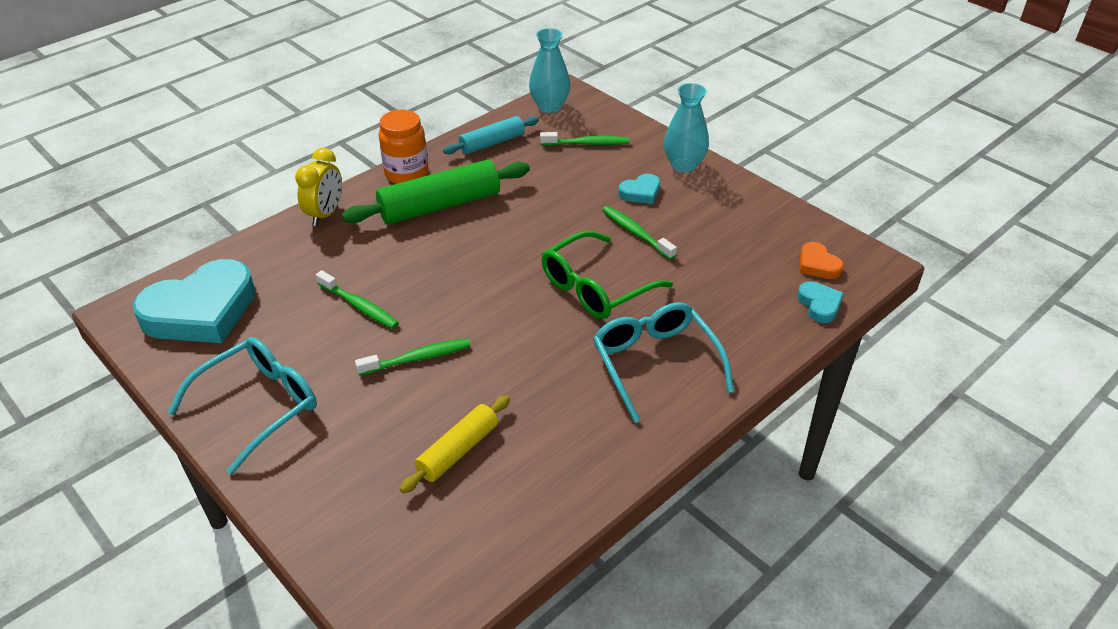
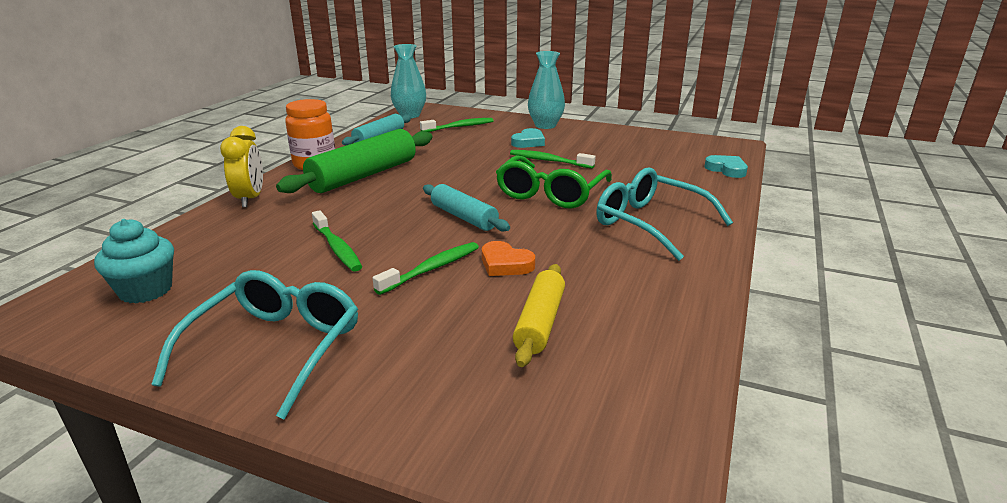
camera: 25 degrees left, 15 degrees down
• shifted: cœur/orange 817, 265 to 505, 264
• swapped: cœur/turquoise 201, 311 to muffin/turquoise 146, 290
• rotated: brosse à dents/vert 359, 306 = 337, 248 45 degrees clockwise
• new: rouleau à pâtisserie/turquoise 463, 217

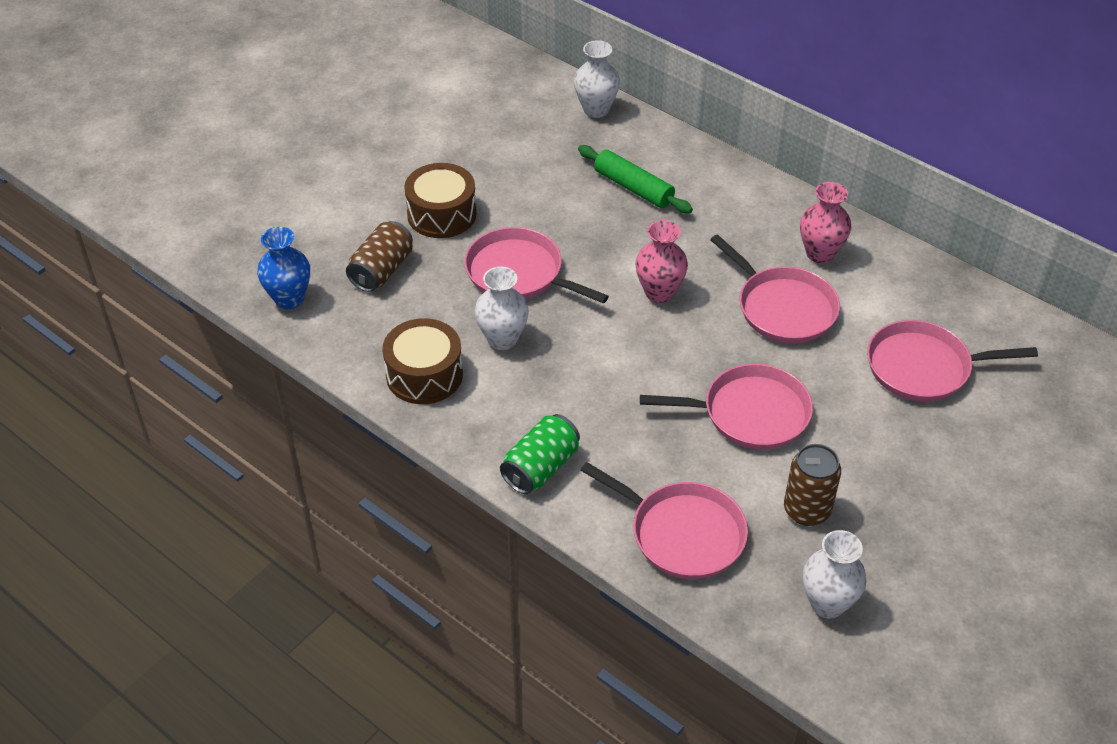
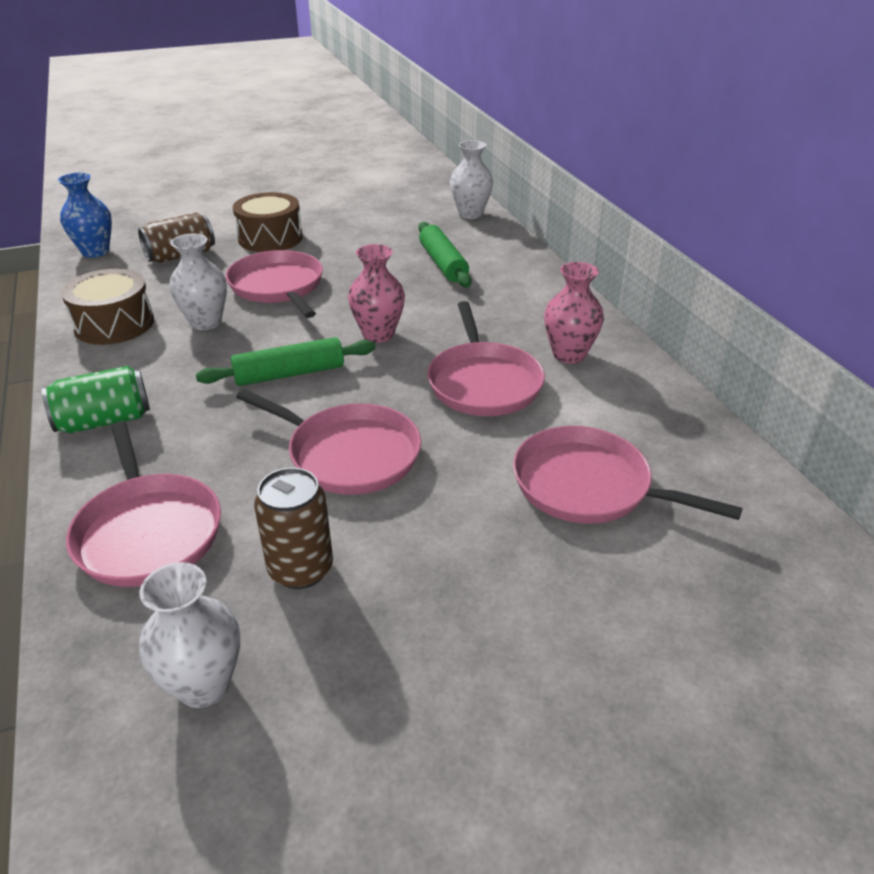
camera: 30 degrees right, 10 degrees down
• new: rouleau à pâtisserie/vert 289, 374

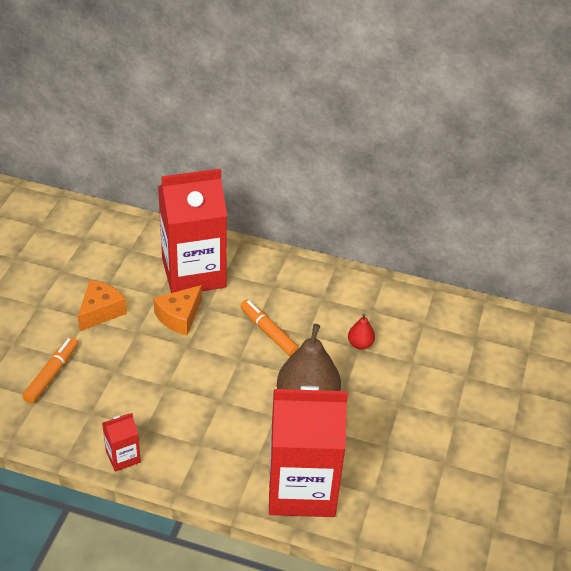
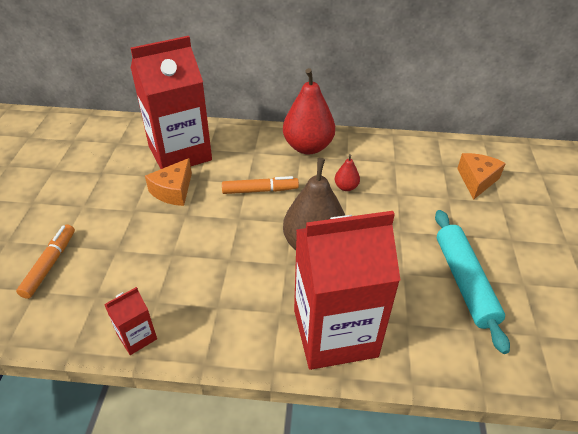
camera: 10 degrees left, 0 degrees up
• shifted: fromage/orange 100, 311 to 476, 180
• rotated: feutre/orange 268, 332 = 260, 190 135 degrees clockwise
• new: poire/rouge 308, 147
• new: rouleau à pâtisserie/turquoise 464, 282

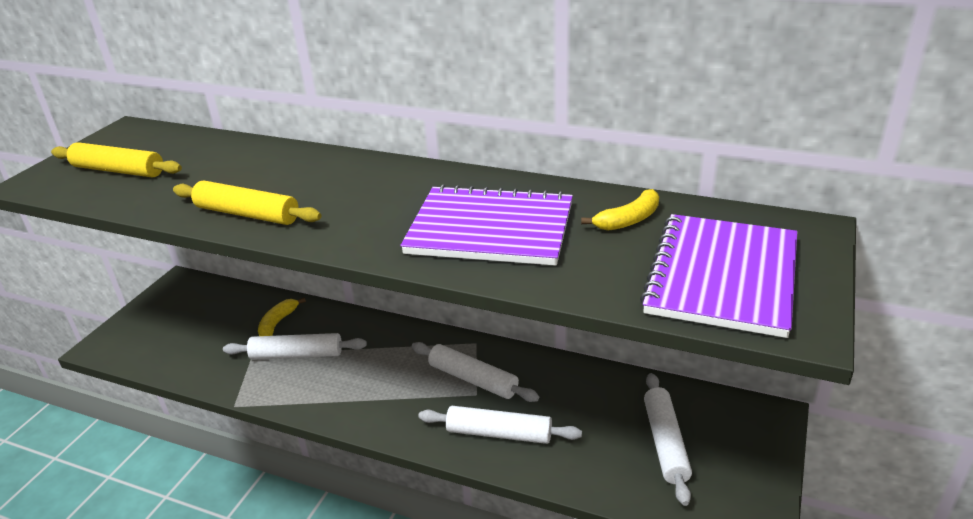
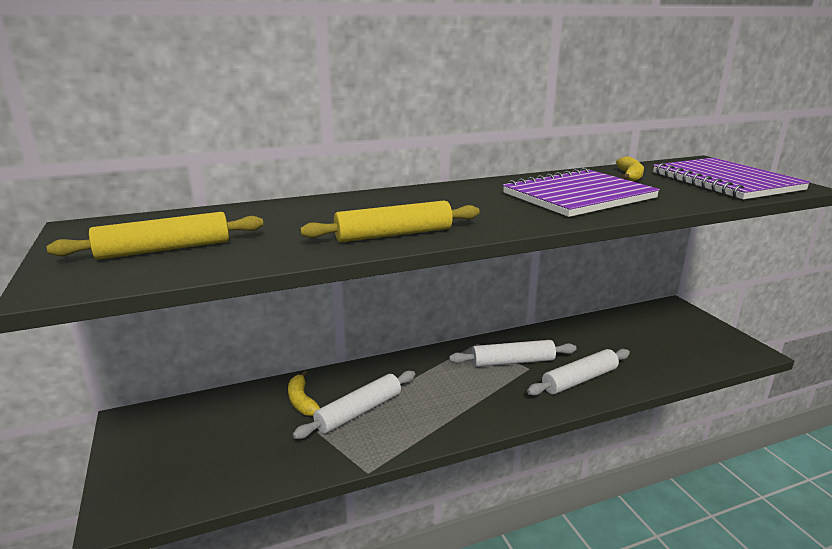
camera: 45 degrees left, 10 degrees down
• gone: rouleau à pâtisserie/blanc 665, 442

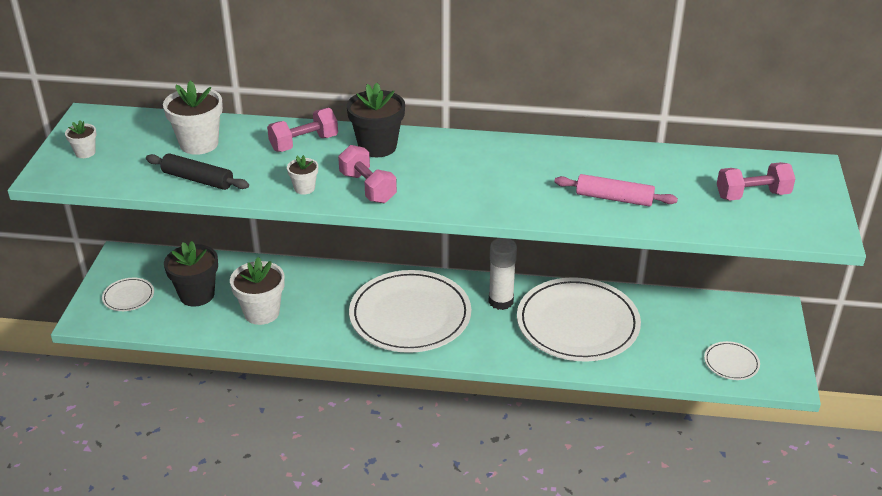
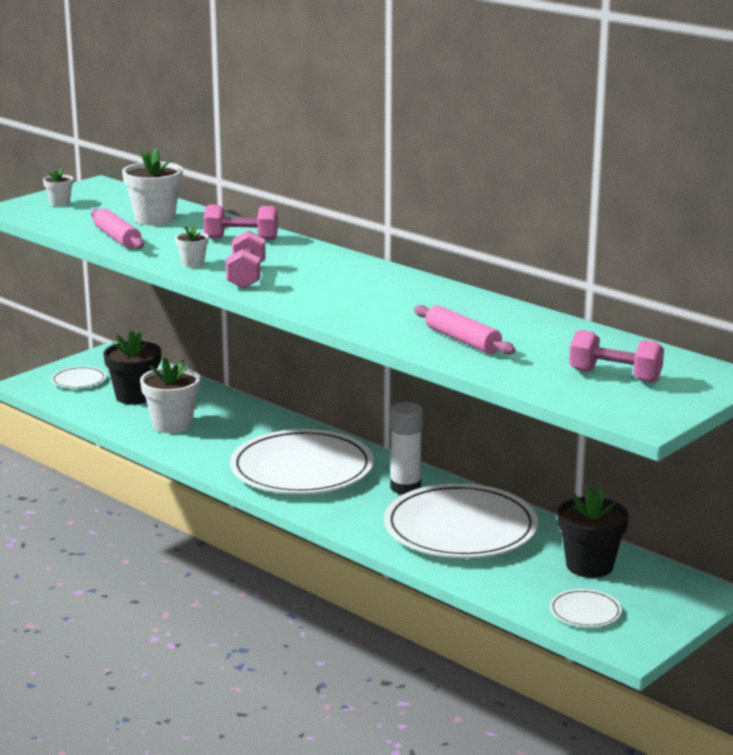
camera: 35 degrees right, 15 degrees down
• shifted: pot de fleurs/noir 377, 146 to 589, 566
• repainted: rouleau à pâtisserie/noir 198, 179 to rouleau à pâtisserie/rose 117, 238

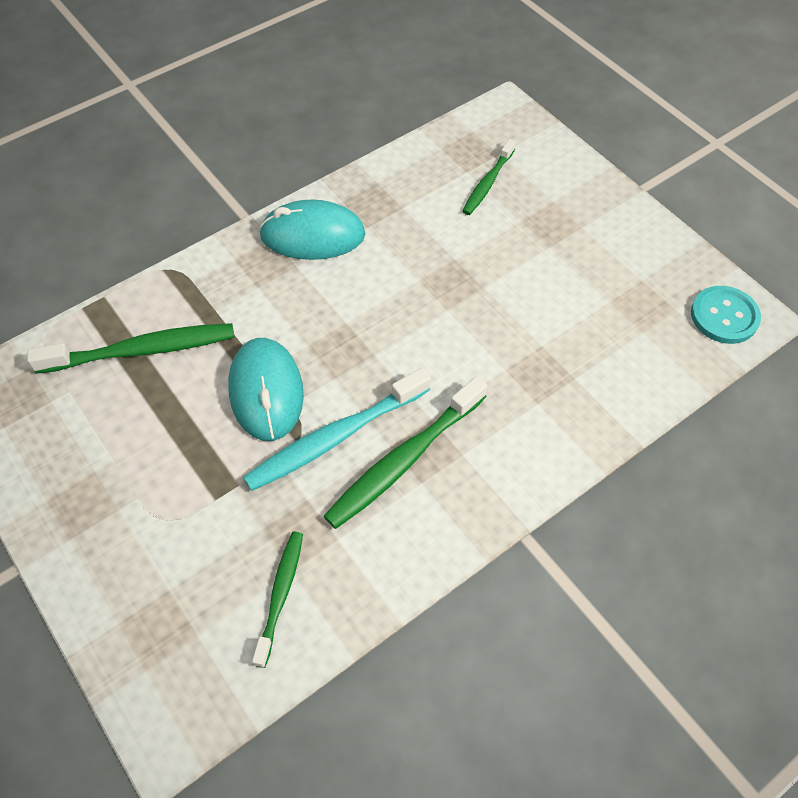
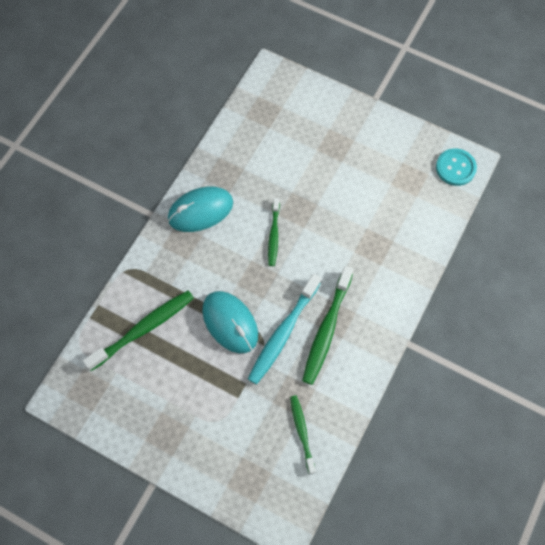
camera: 25 degrees left, 10 degrees up
• shifted: brosse à dents/vert 488, 183 to 274, 235

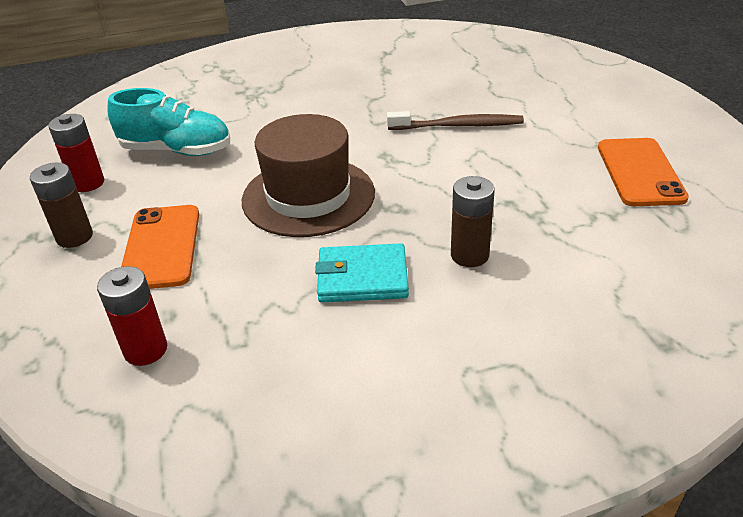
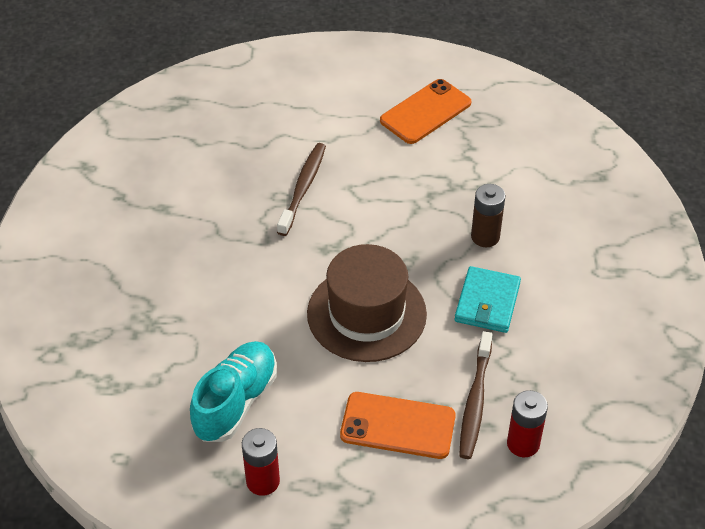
camera: 75 degrees left, 10 degrees up
• rotated: téléphone/orange 639, 172 = 425, 112 60 degrees counterclockwise
• gone: pile/marron 74, 237
• new: brosse à dents/marron 475, 402

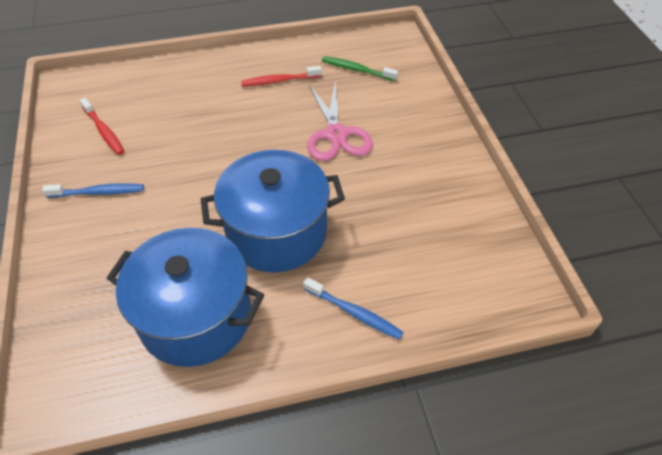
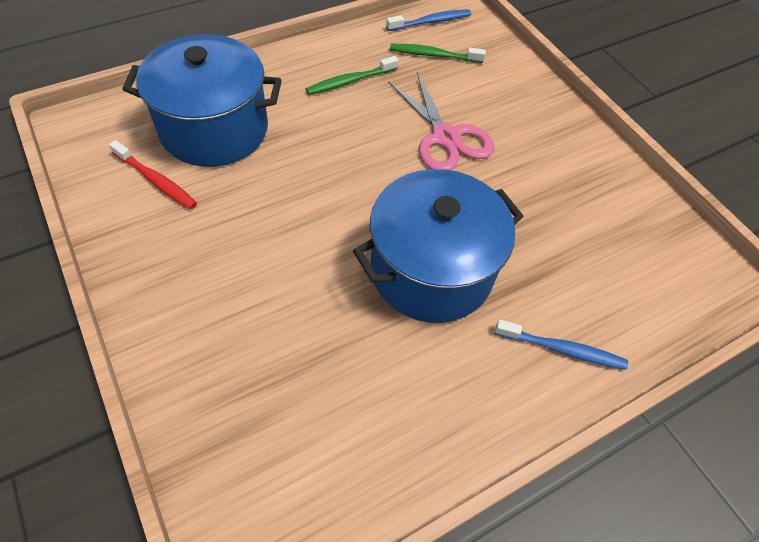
camera: 20 degrees left, 5 degrees up
• repainted: brosse à dents/rouge 279, 81 to brosse à dents/vert 350, 81
• shifted: brosse à dents/bleu 98, 192 to 430, 22
• shifted: marmite/bleu 196, 317 to 214, 129

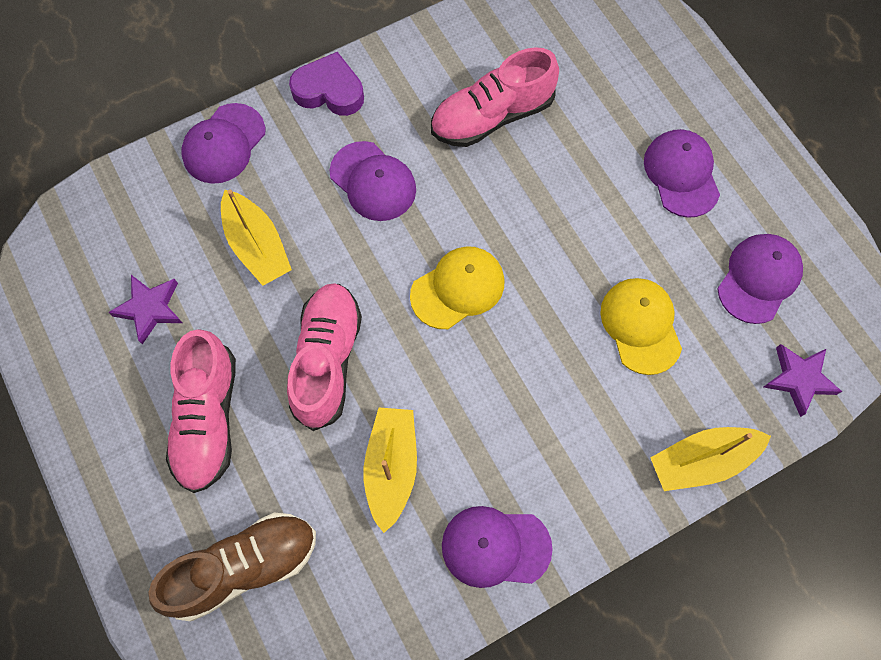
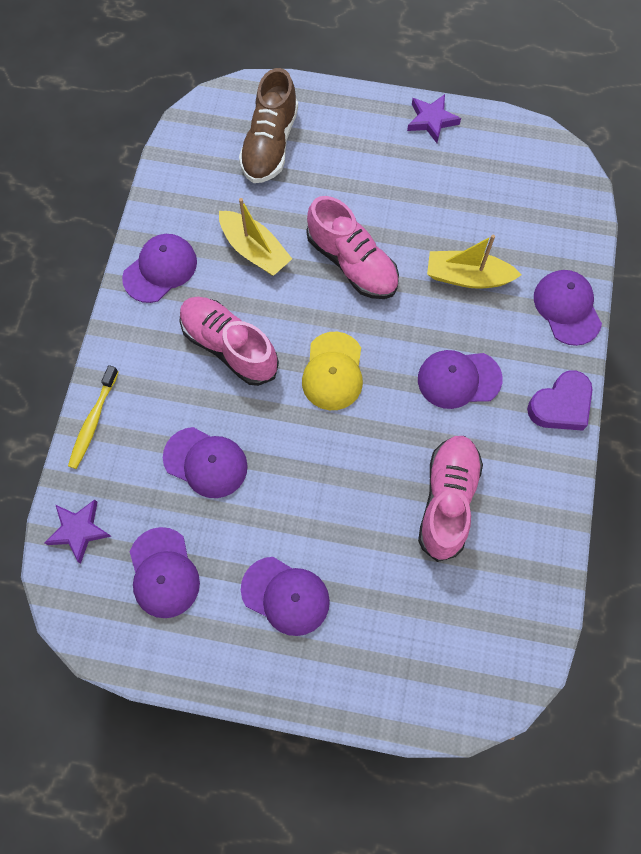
camera: 130 degrees right, 0 degrees up
• shifted: étoile/violet 150, 309 to 431, 120
• repainted: casquette/jaune 641, 326 to casquette/violet 205, 462
• shifted: chaussure/rose 208, 419 to 229, 346
• swapped: bateau/jaune 702, 461 to brosse à dents/jaune 93, 421

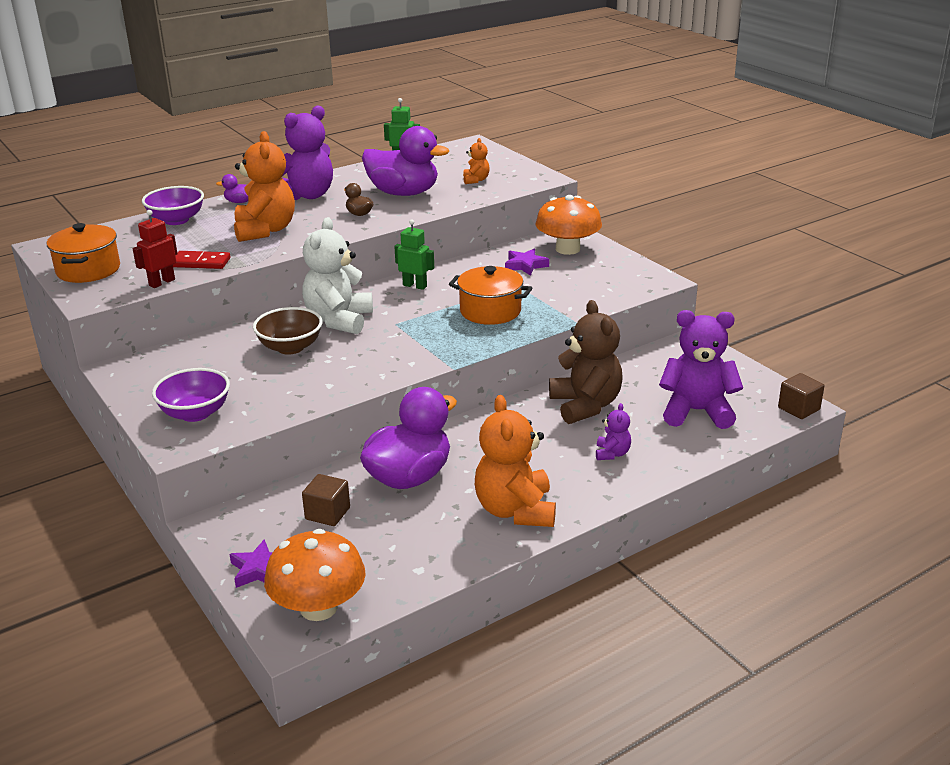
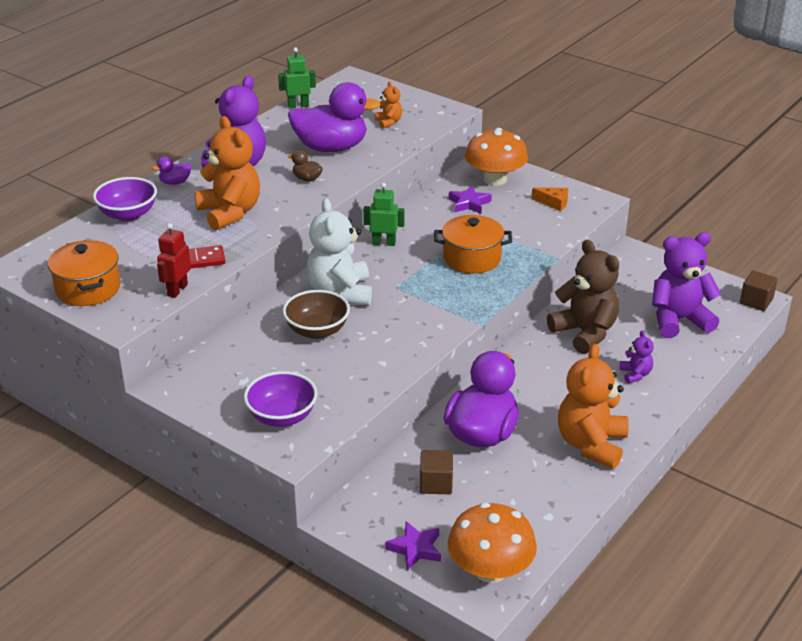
camera: 20 degrees left, 5 degrees up
• rotated: ours en peluche/orange 515, 510 = 591, 444 45 degrees clockwise
• new: fromage/orange 553, 203

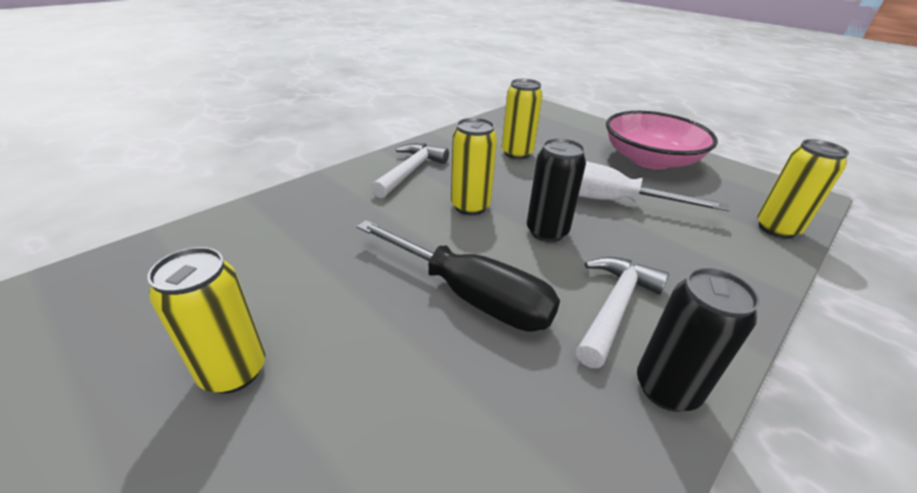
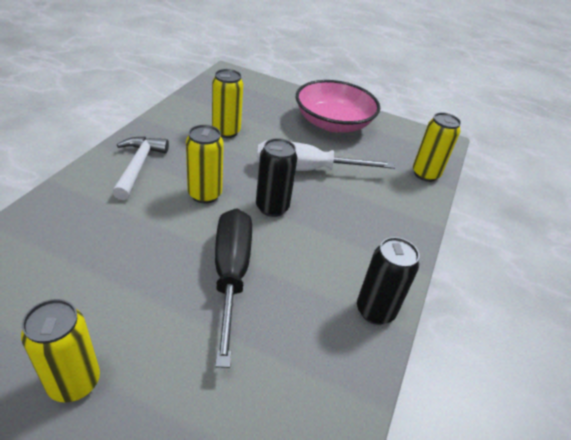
camera: 25 degrees left, 5 degrees up
• rotated: tournevis/noir 469, 295 = 231, 275 105 degrees counterclockwise
• gone: marteau/blanc 614, 307

